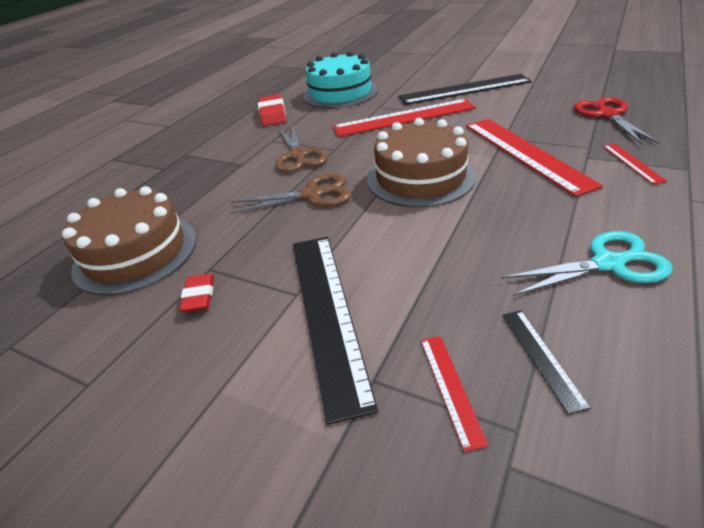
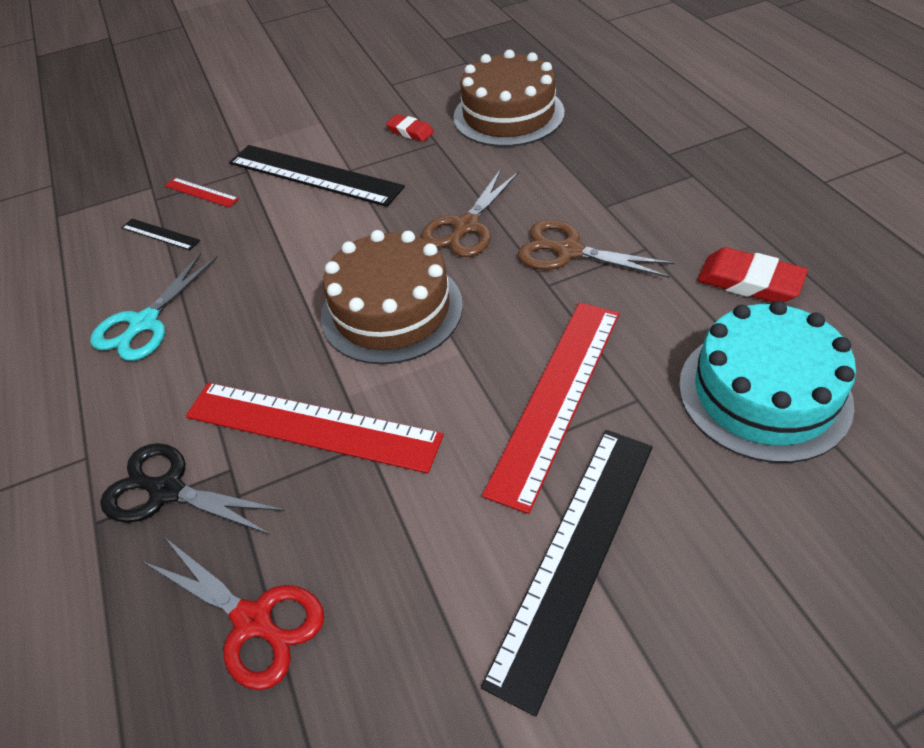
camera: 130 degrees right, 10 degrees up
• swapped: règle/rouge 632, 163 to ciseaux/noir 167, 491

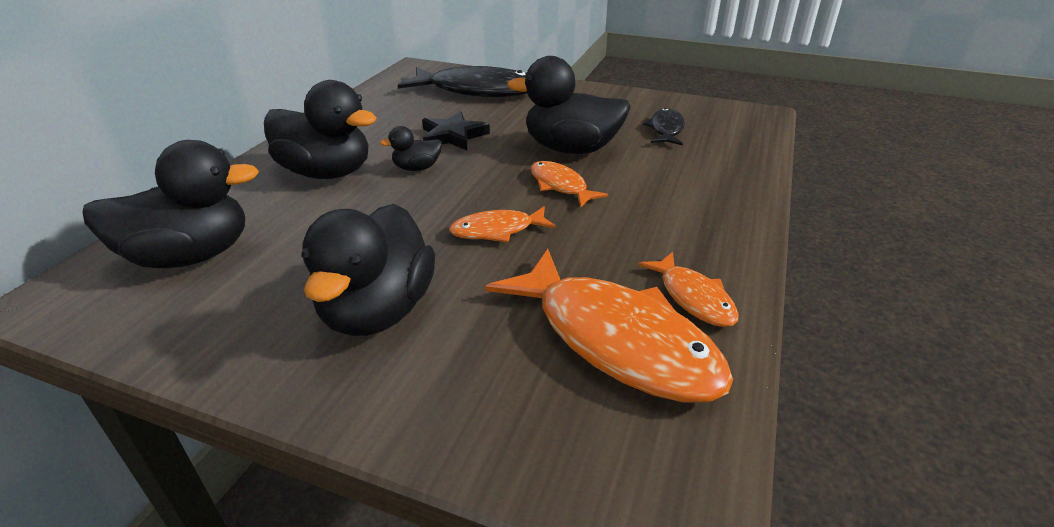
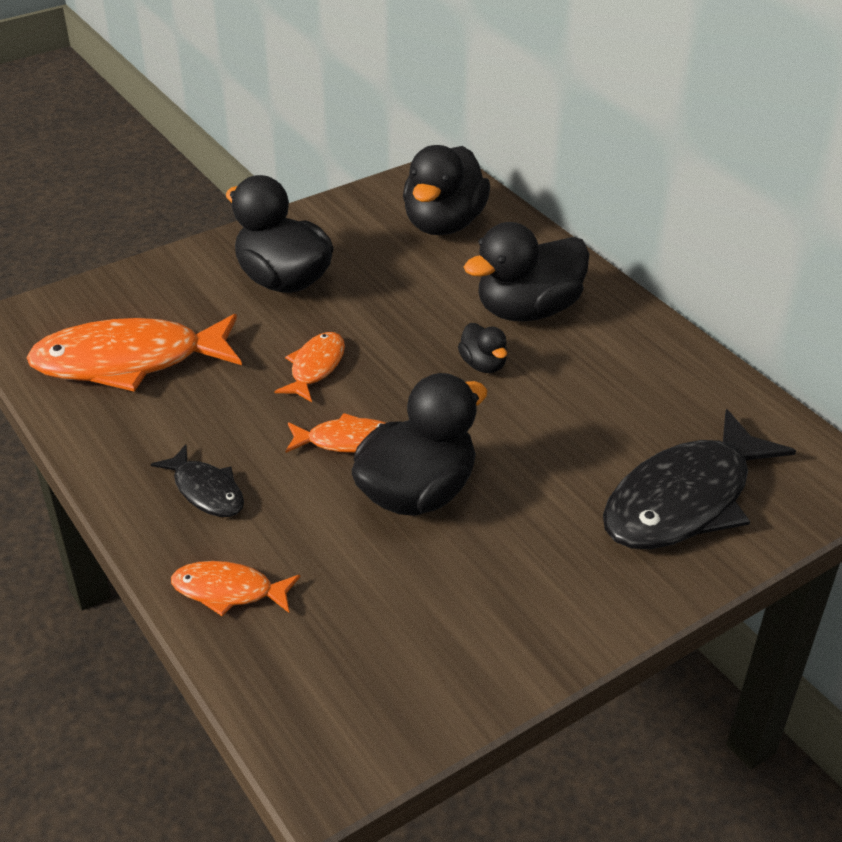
camera: 125 degrees right, 5 degrees up
• shifted: poisson/noir 666, 129 to 206, 491
• gone: étoile/noir 453, 136
• rotated: canard/noir 417, 168 = 483, 365 135 degrees clockwise
• shifted: poisson/orange 693, 298 to 229, 591

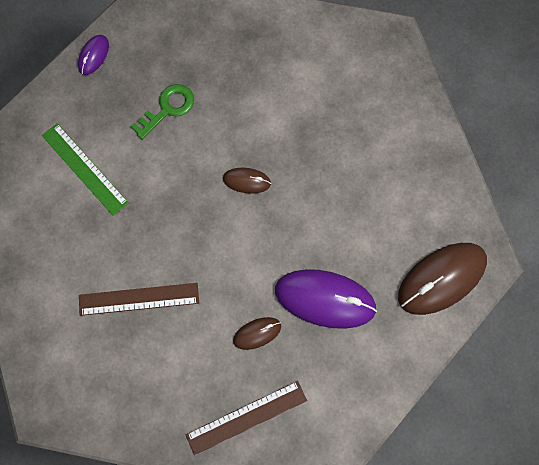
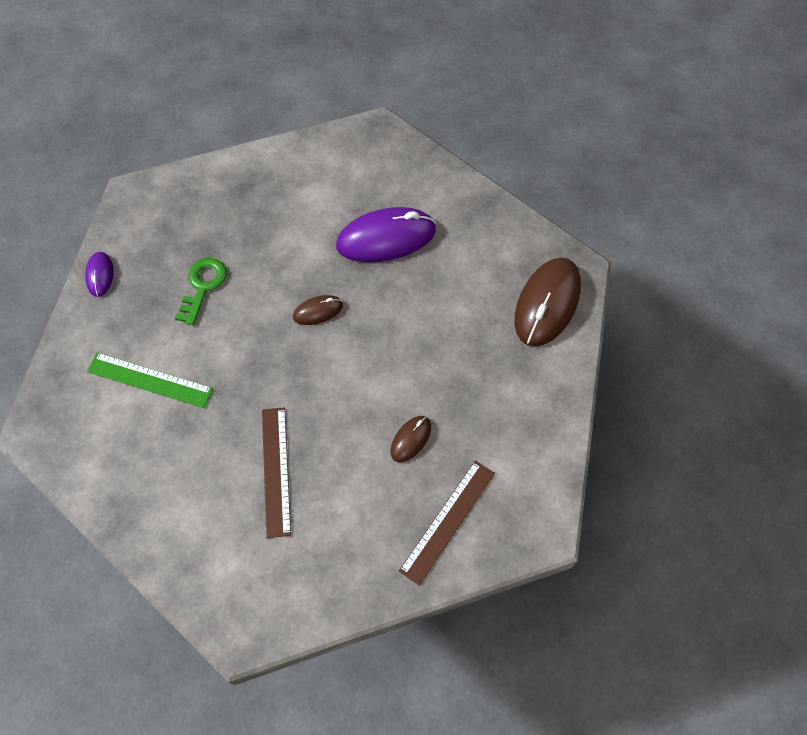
camera: 30 degrees left, 10 degrees down
• shifted: souris/violet 325, 299 to 386, 238
• rotated: règle/marron 139, 299 = 276, 470 60 degrees counterclockwise

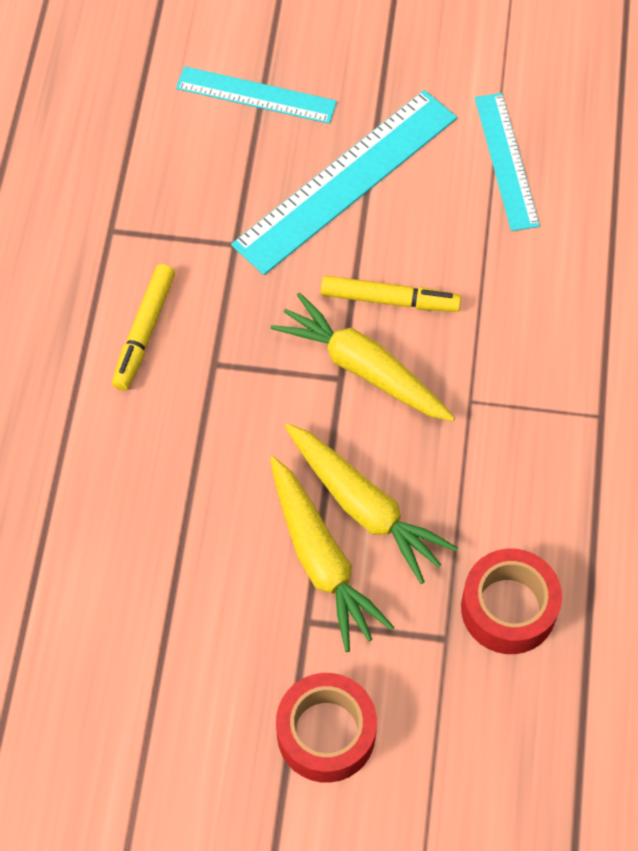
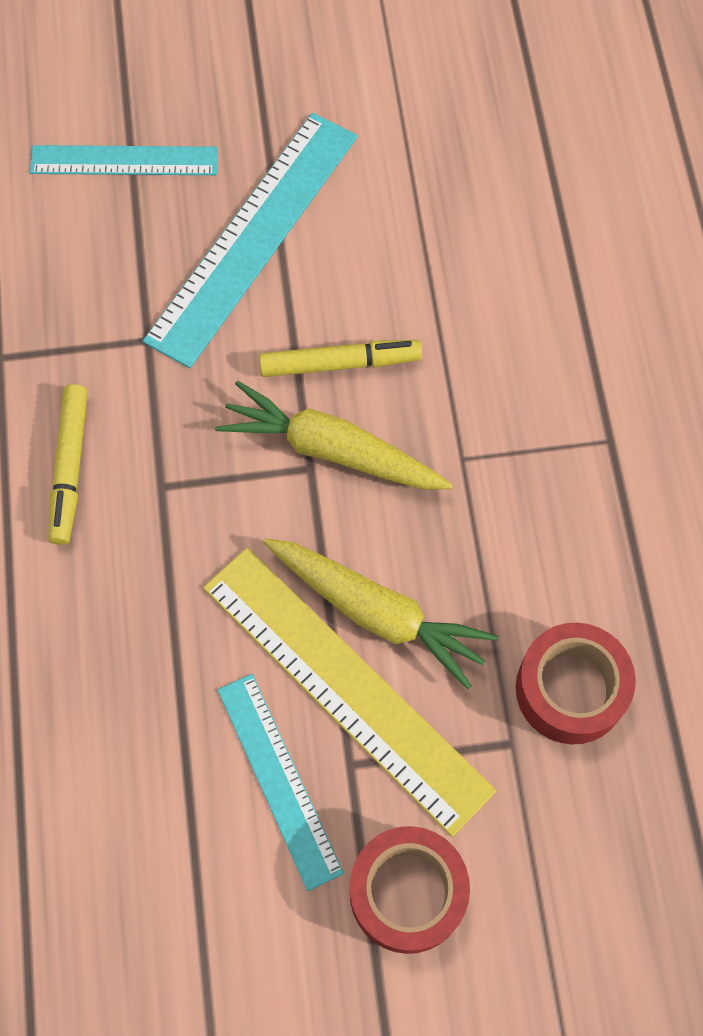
camera: 15 degrees left, 5 degrees up
• shifted: règle/turquoise 506, 161 to 279, 779
• swapped: carotte/jaune 321, 559 to règle/jaune 345, 687

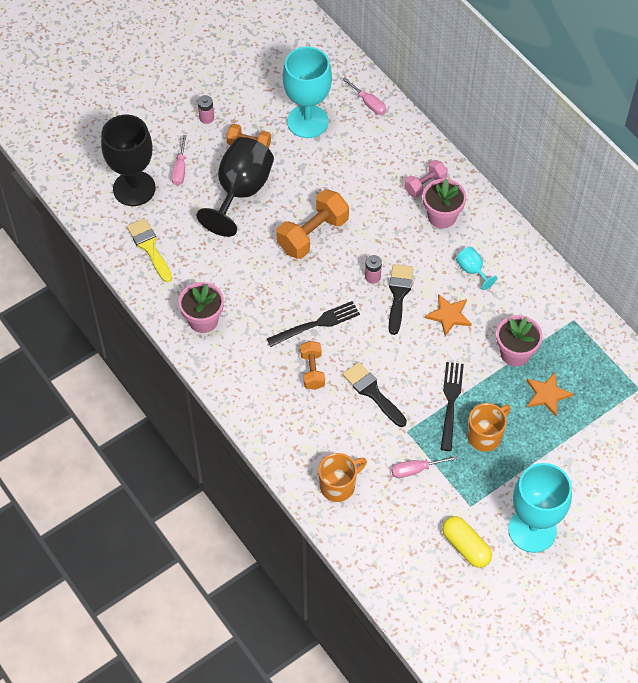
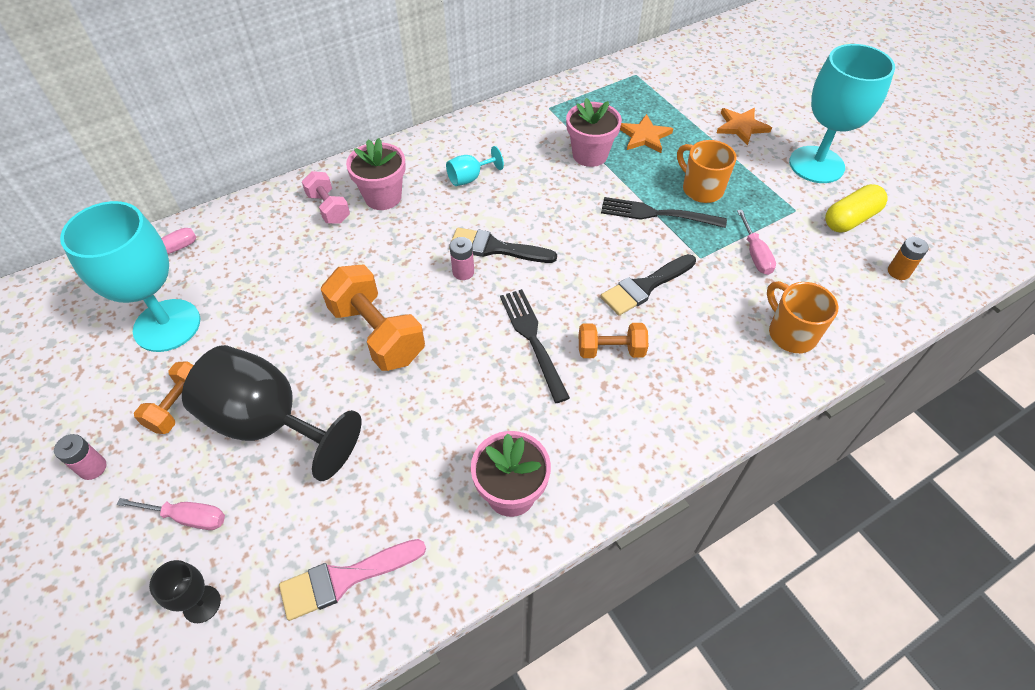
camera: 85 degrees left, 5 degrees down
• scaled: verre à pied/noir 134, 188 = 202, 604 x0.44
• repainted: pinceau/jaune 149, 247 to pinceau/rose 344, 579
• shifted: étoile/orange 449, 315 to 741, 127
• new: pile/orange 898, 272

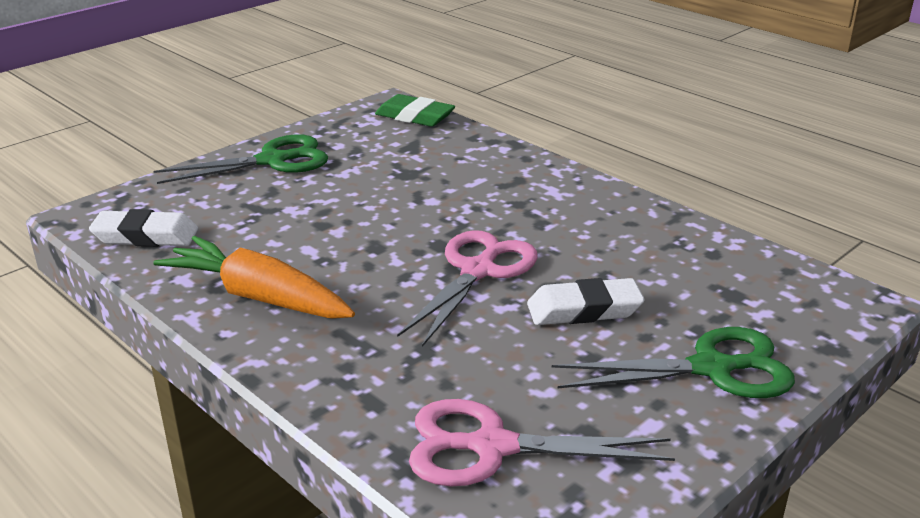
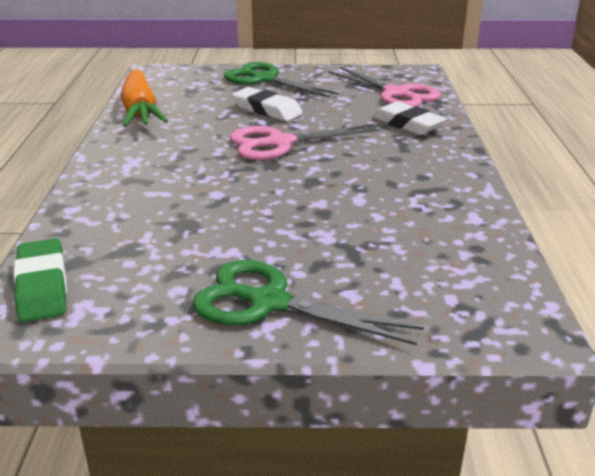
camera: 135 degrees left, 0 degrees up
• shifted: gomme/blanc 146, 236 to 407, 124
• shifted: carotte/orange 259, 297 to 140, 111

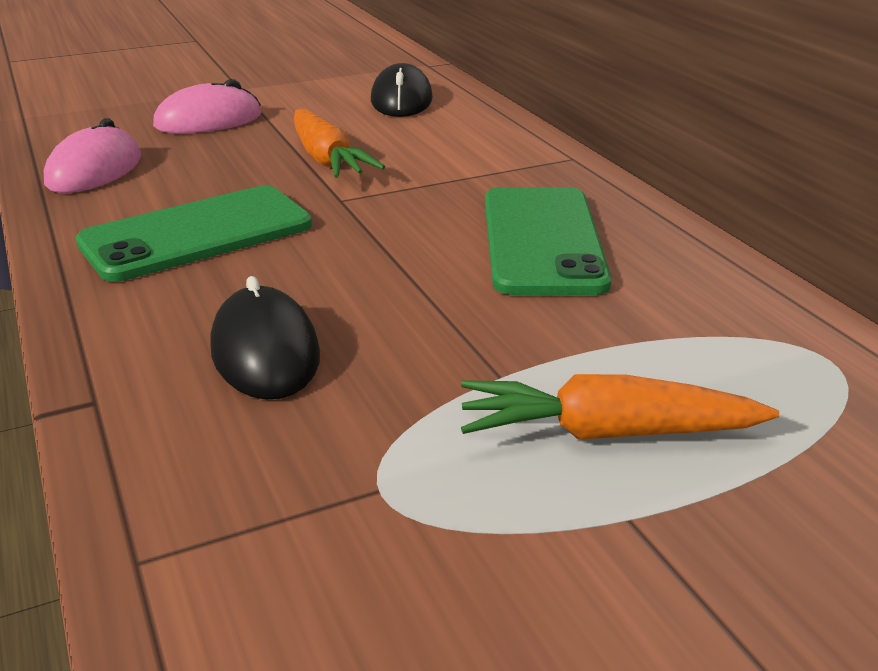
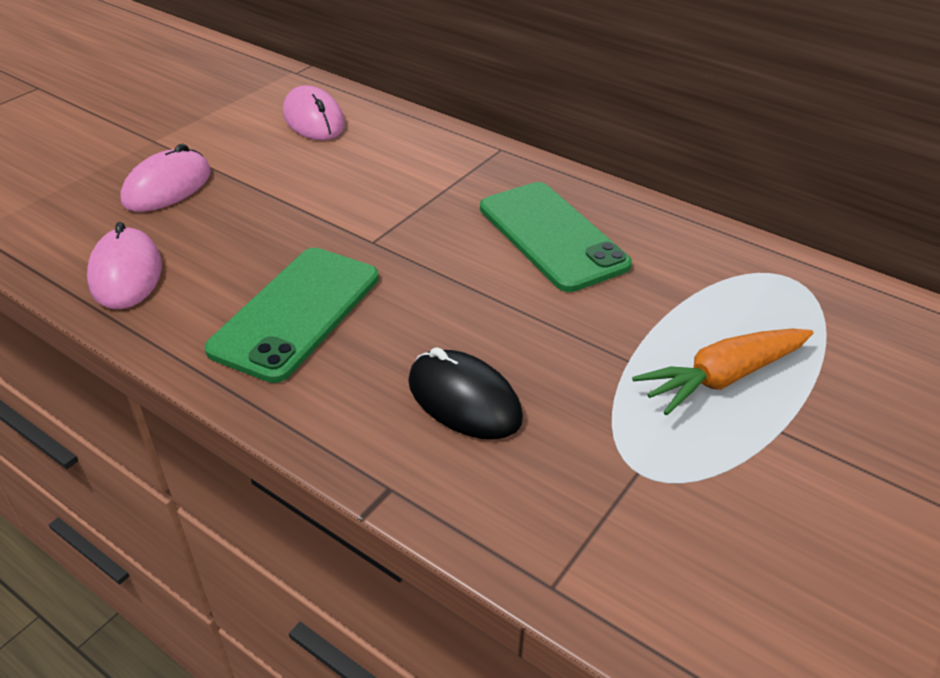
camera: 30 degrees left, 10 degrees up
• repainted: souris/noir 401, 100 to souris/rose 313, 120
• gone: carotte/orange 327, 159

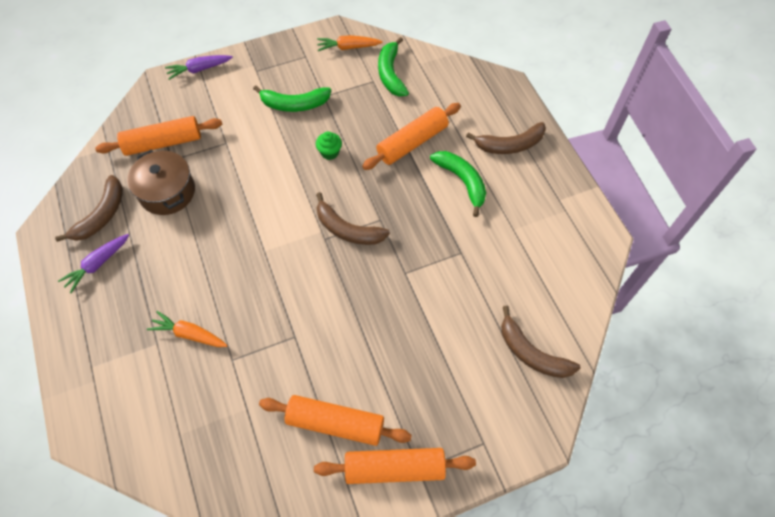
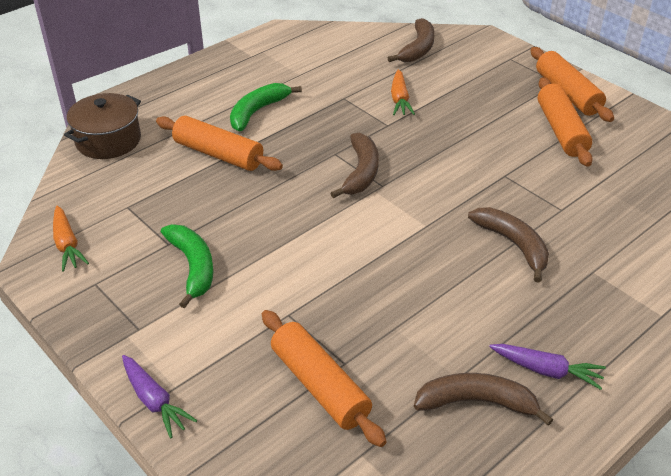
camera: 110 degrees left, 20 degrees down
• gone: banane/vert 391, 74
• shifted: banane/marron 510, 145 to 513, 245
• gone: muffin/vert 330, 152
• shifted: marmite/marron 167, 192 to 108, 140
• shifted: carotte/orange 189, 334 to 399, 99

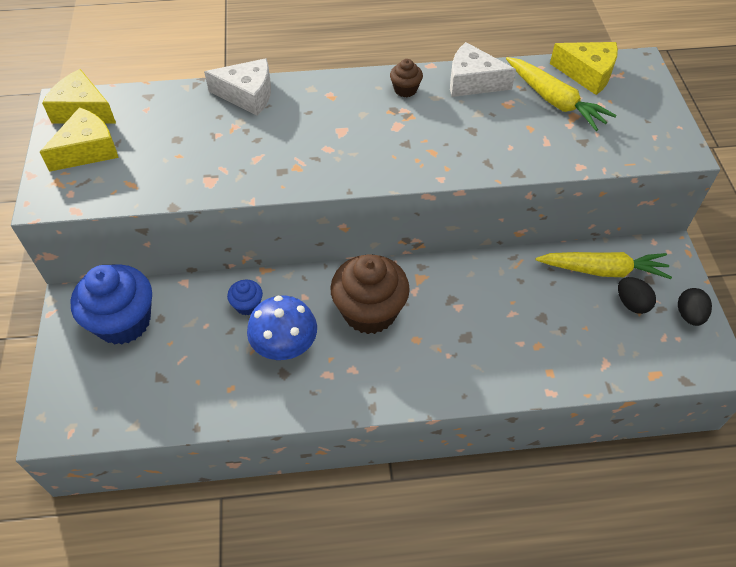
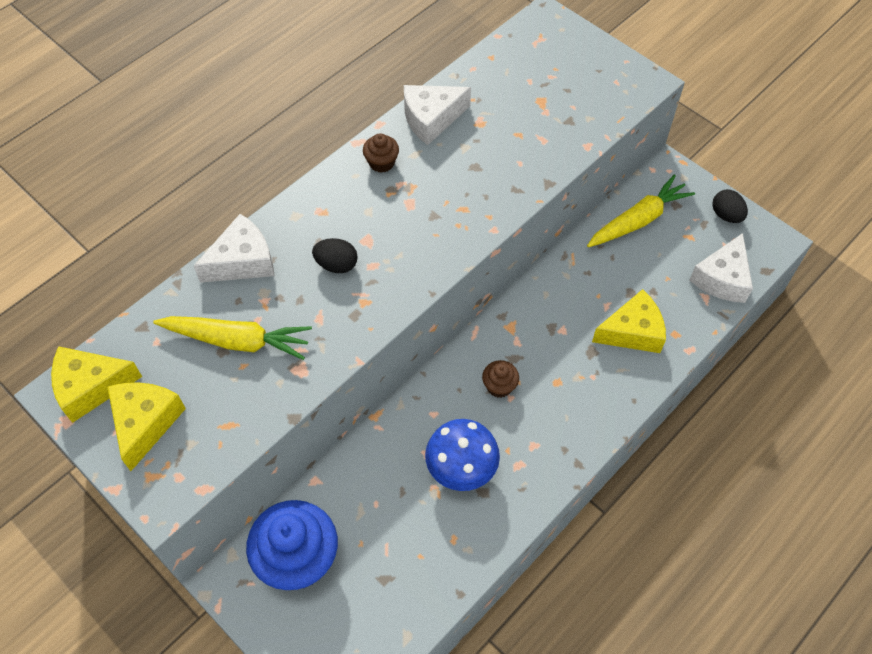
camera: 40 degrees left, 5 degrees up
• shifted: fromage/jaune 587, 74 to 632, 332
• shifted: carotte/jaune 554, 101 to 237, 341
• scaled: muffin/marron 369, 311 = 499, 386 x0.46
• shifted: œuf/noir 631, 303 to 336, 265
• gone: muffin/bleu 247, 305
• new: fromage/blanc 722, 278

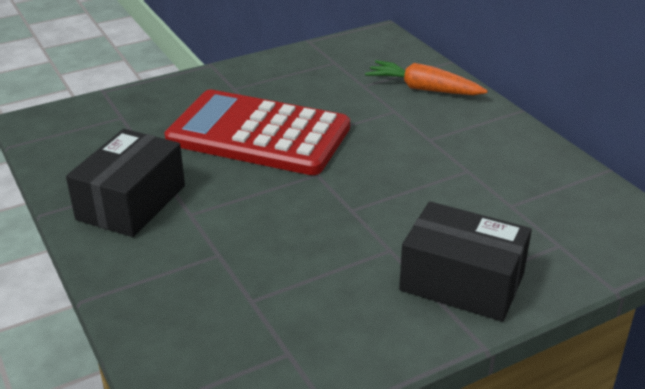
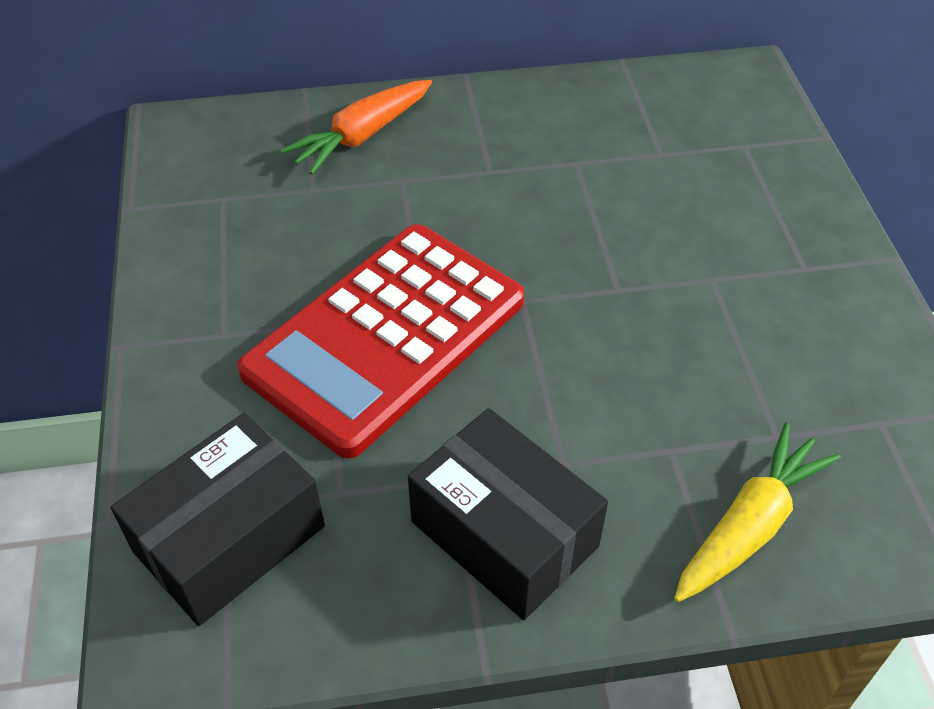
camera: 70 degrees left, 15 degrees up
• shifted: boîte/noir 461, 282 to 230, 539
• new: carotte/jaune 749, 525

